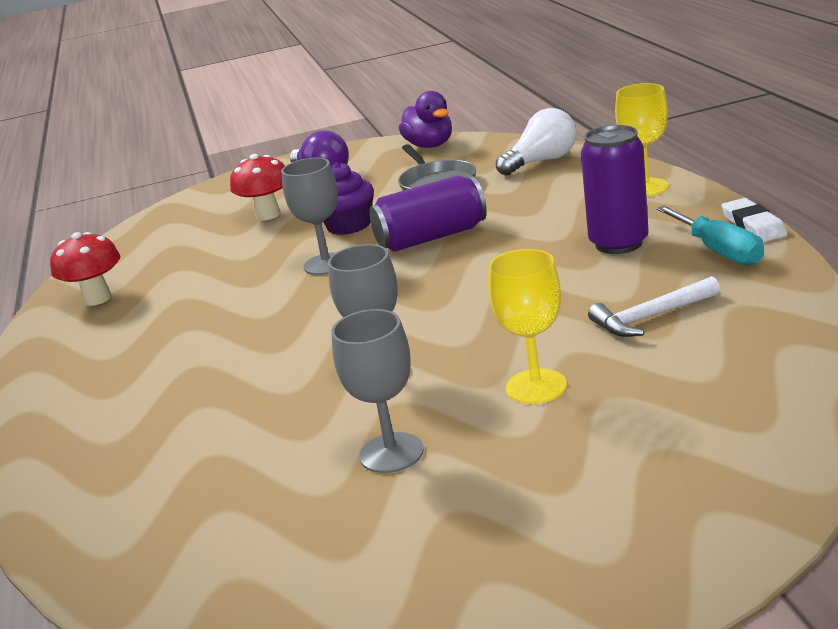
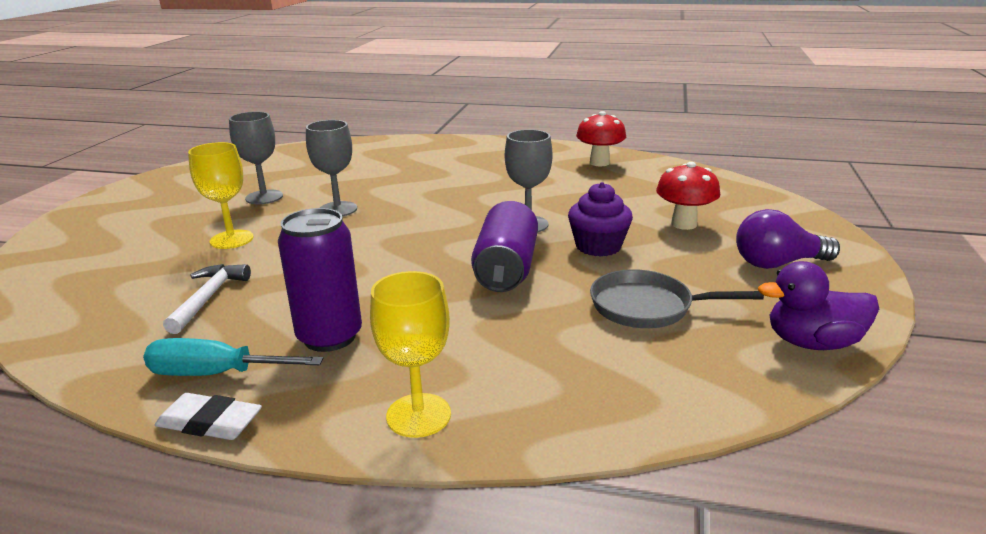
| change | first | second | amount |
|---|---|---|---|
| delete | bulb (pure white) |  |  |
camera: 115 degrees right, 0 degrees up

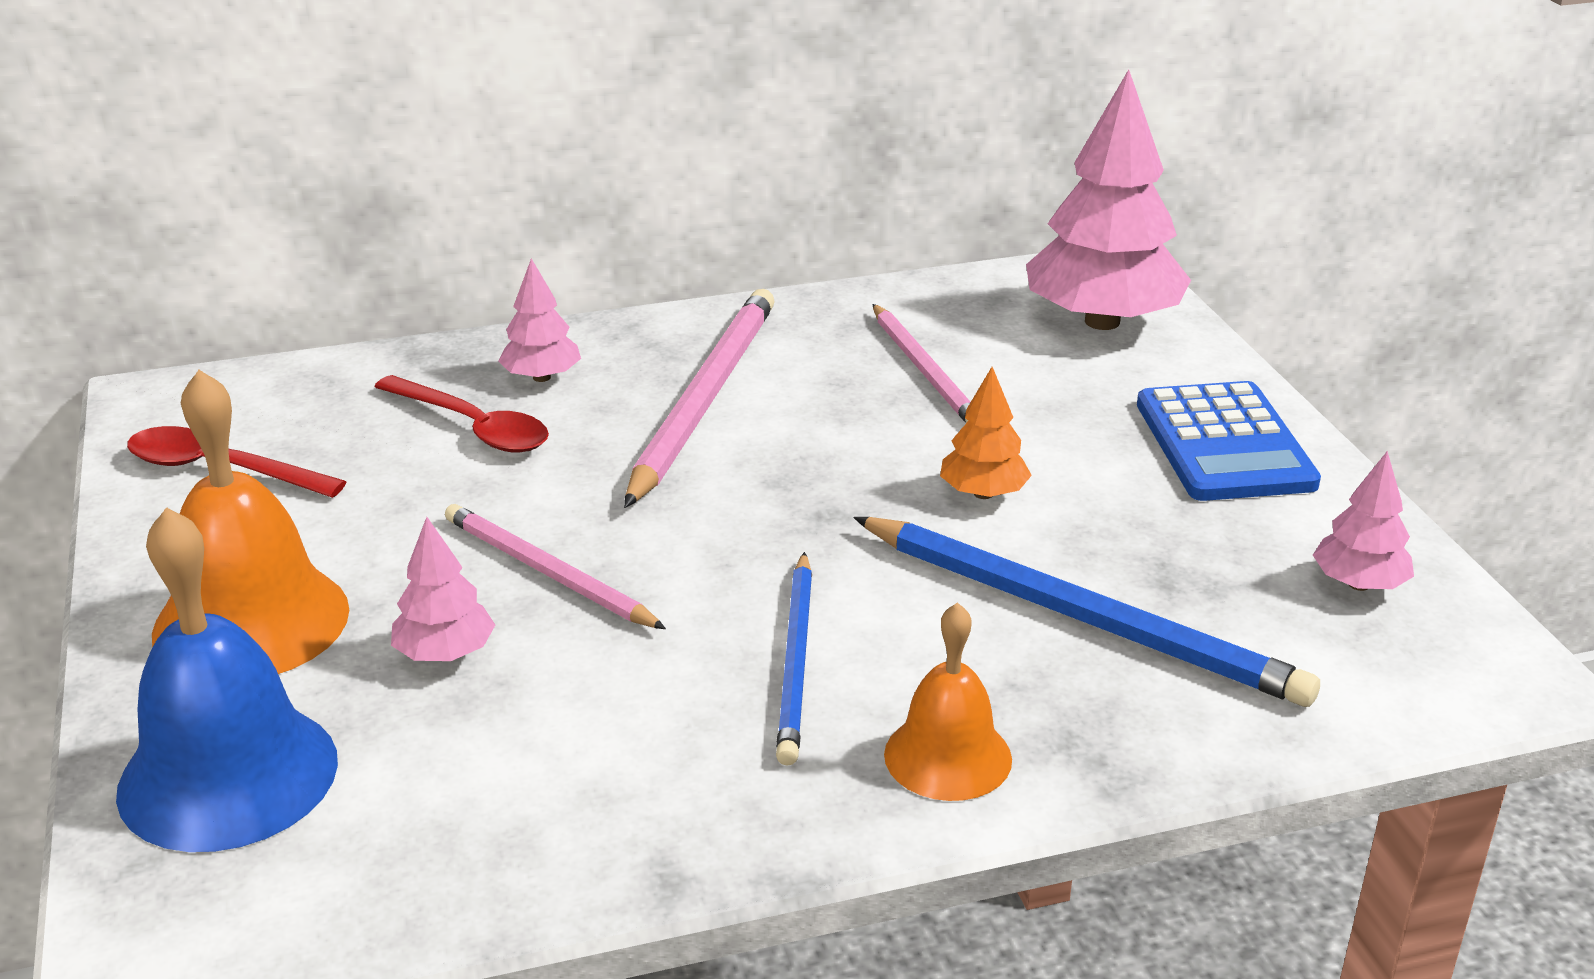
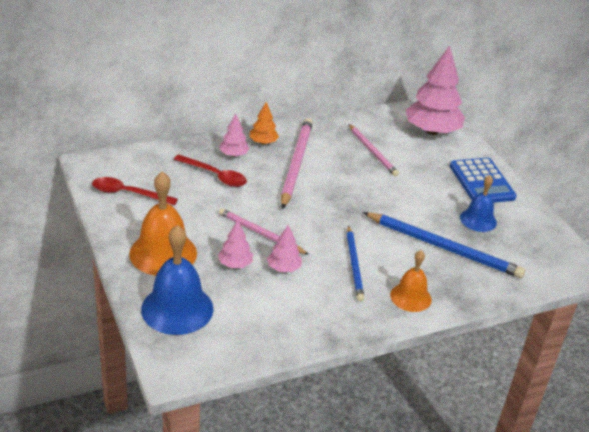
| change | first | second | amount |
|---|---|---|---|
| move | tree (orange) |  |  |
| move | tree (rosy) (4th from left in the first image) | tree (rosy) (3rd from left) |  |
| insert |  | school bell (royal blue) (2nd from left) |  |
camera: 10 degrees left, 5 degrees up

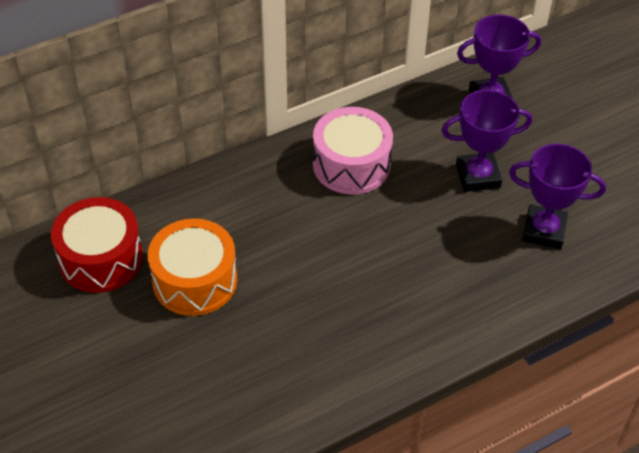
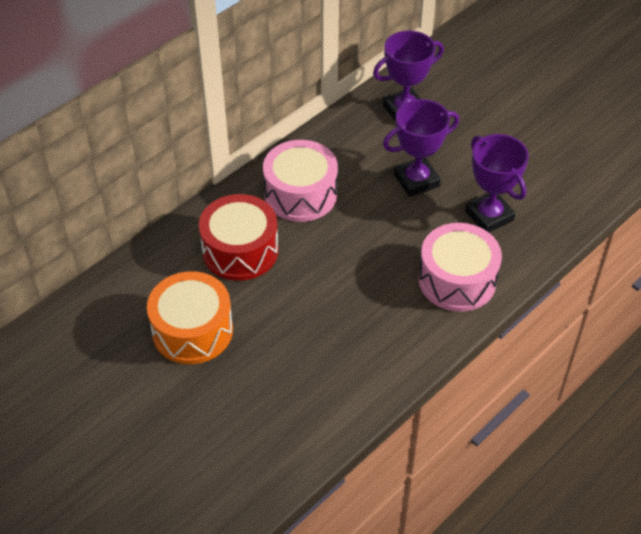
| change | first | second | amount |
|---|---|---|---|
| move | toy drum (red) |  |  |
| insert |  | toy drum (rosy) (2nd from left) |  |
| rotate | prize cup (royal purple) (3rd from left) |  | 60 degrees clockwise |
camera: 15 degrees left, 0 degrees up

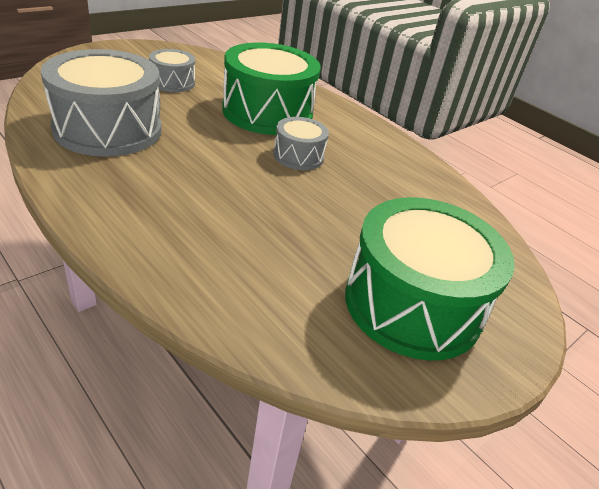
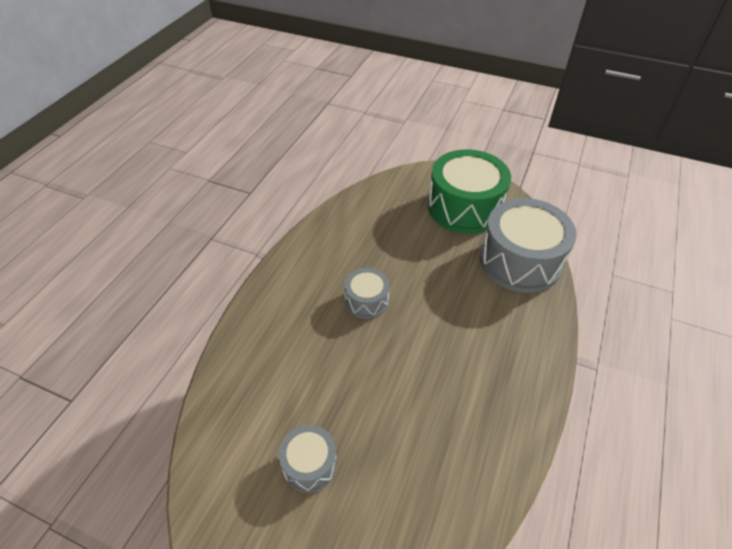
| change | first | second | amount |
|---|---|---|---|
| move | toy drum (grey) (1st from left in the first image) | toy drum (grey) (3rd from left) |  |
| delete | toy drum (leaf-green) (1st from left) |  |  |
camera: 110 degrees left, 10 degrees up

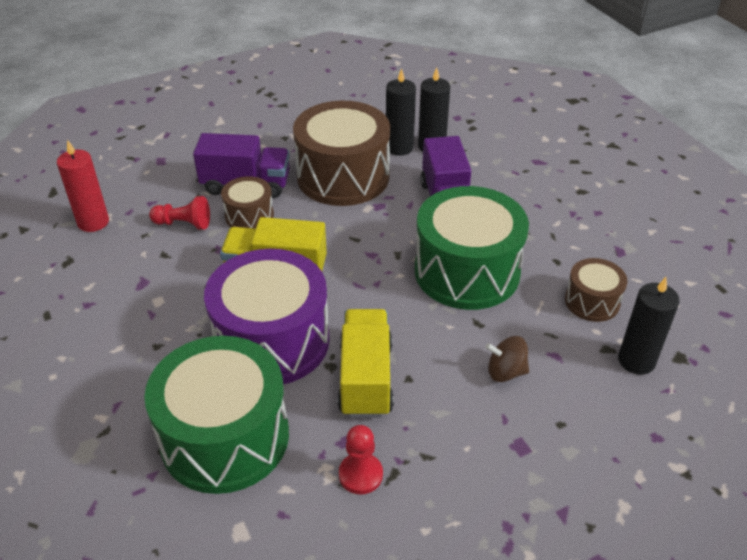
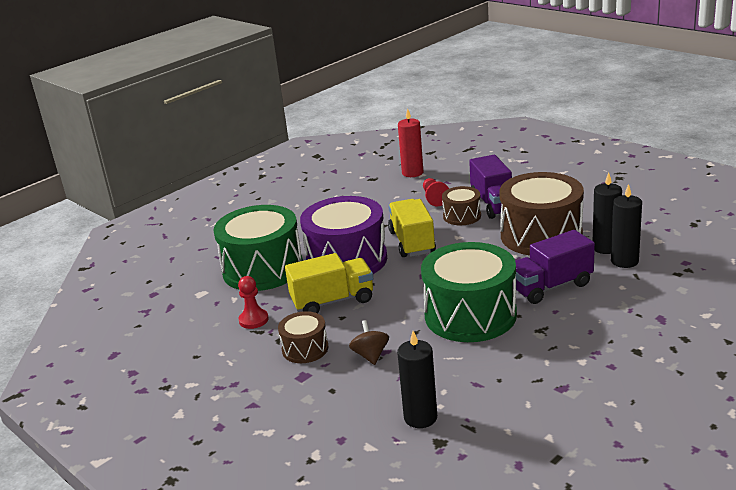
| change | first | second | amount |
|---|---|---|---|
| move | toy drum (brown) (3rd from left in the first image) | toy drum (brown) (1st from left) |  |
camera: 75 degrees right, 15 degrees down

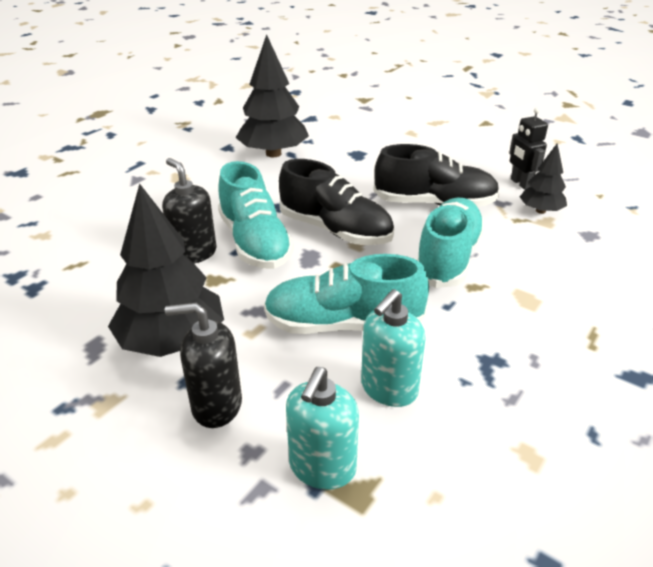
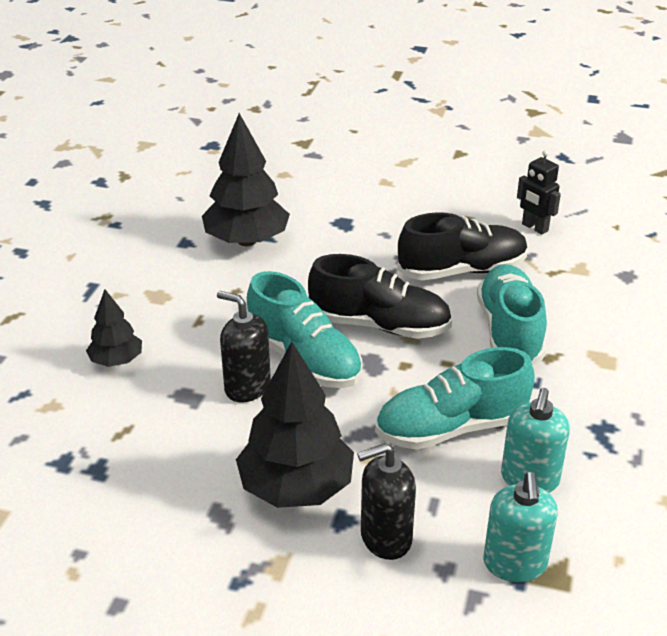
| change | first | second | amount |
|---|---|---|---|
| move | tree (ebony) (3rd from left in the first image) | tree (ebony) (1st from left) |  |
camera: 20 degrees left, 0 degrees up

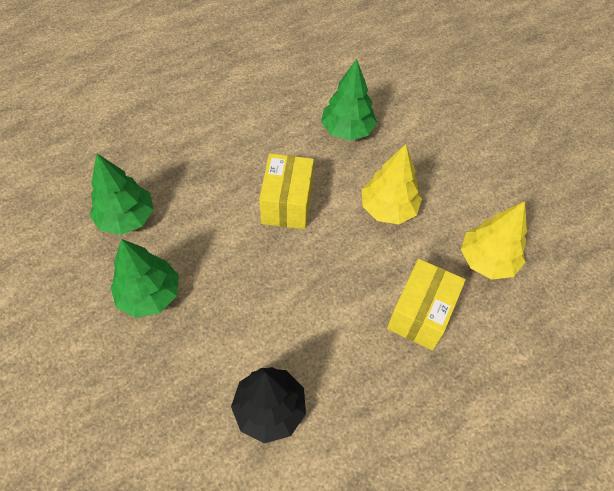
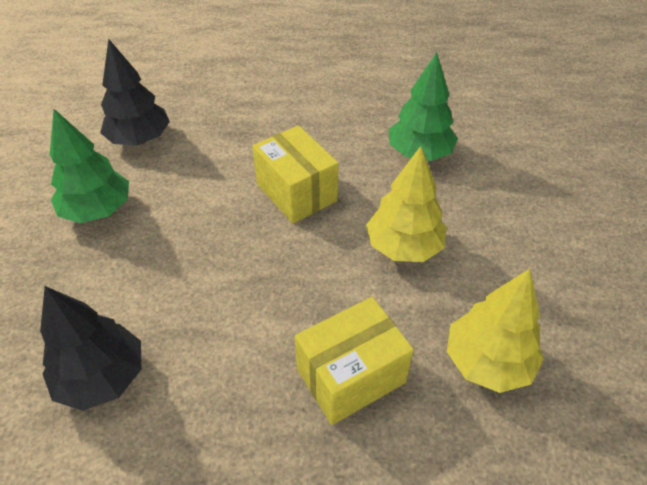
| change | first | second | amount |
|---|---|---|---|
| recolor | tree (leaf-green) (1st from left) | tree (ebony) (2nd from left) |  |
| rotate | parcel (yellow) (1st from left) |  | 75 degrees counterclockwise |
camera: 35 degrees right, 10 degrees down

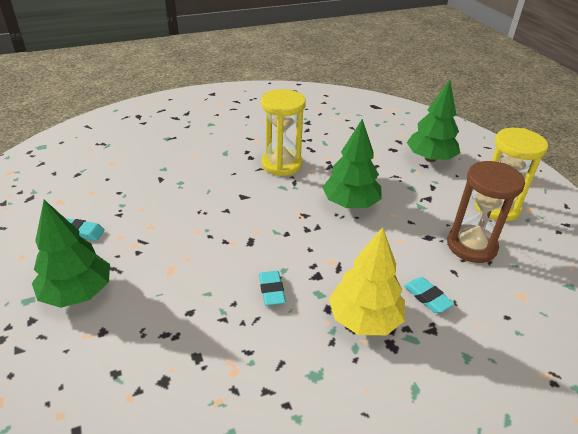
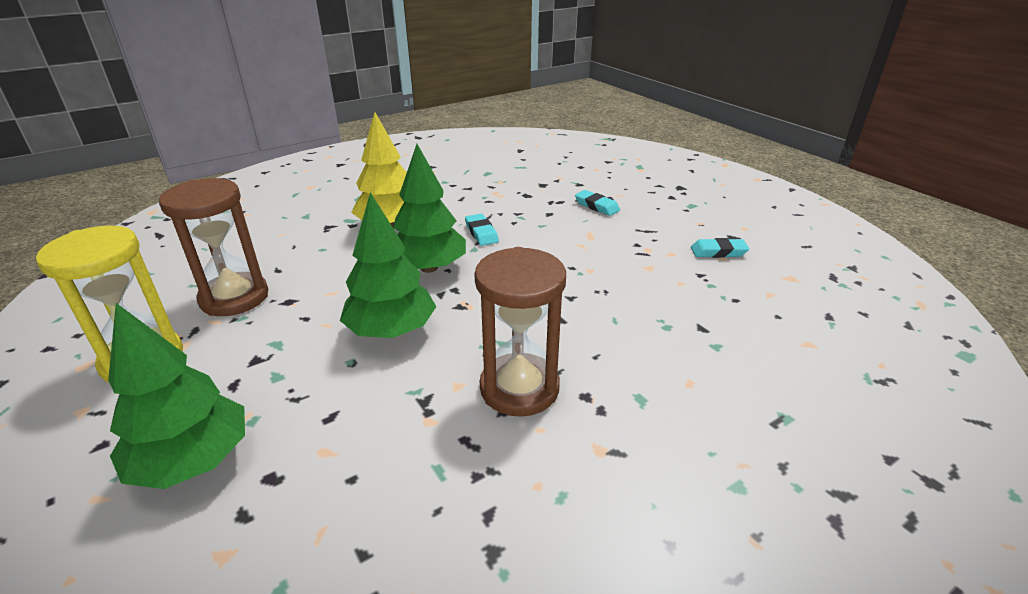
| change | first | second | amount |
|---|---|---|---|
| move | tree (leaf-green) (1st from left in the first image) | tree (leaf-green) (3rd from left) |  |
| recolor | sand timer (yellow) (1st from left) | sand timer (brown) (2nd from left) |  |
| move | pencil eraser (turquoise) (3rd from left in the first image) | pencil eraser (turquoise) (2nd from left) |  |
camera: 170 degrees right, 5 degrees down

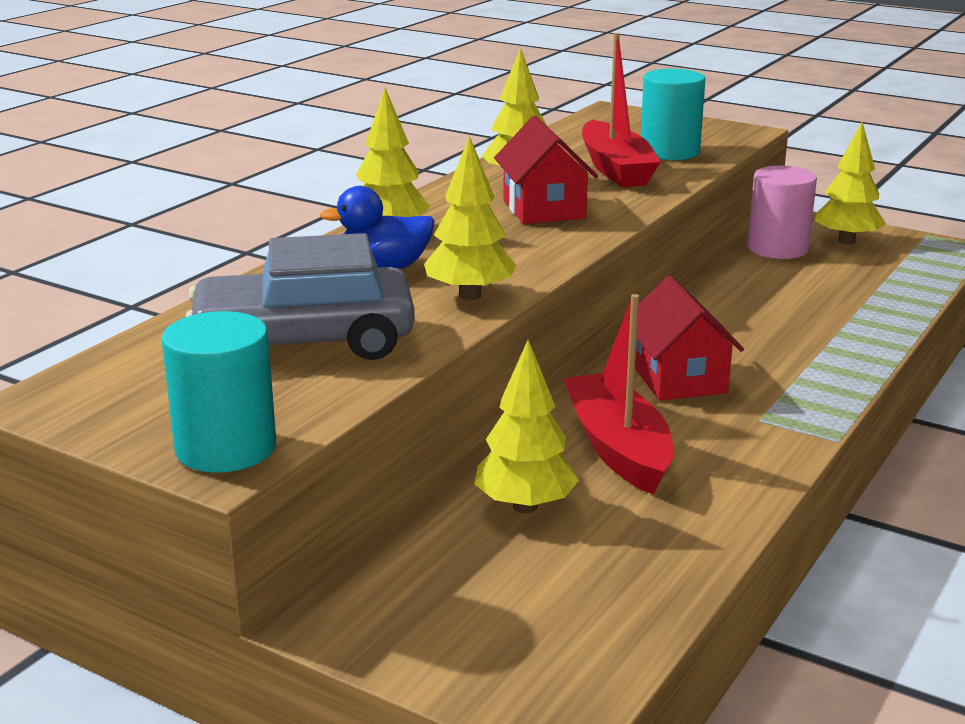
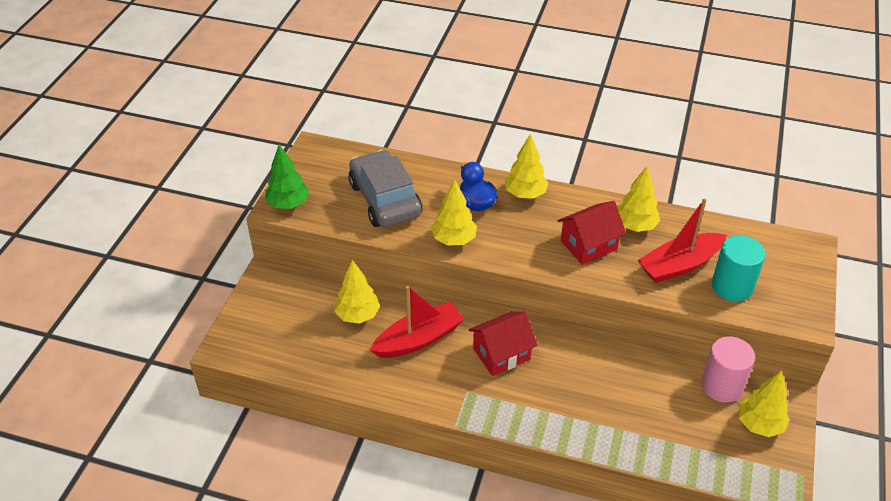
| change | first | second | amount |
|---|---|---|---|
| replace | solid cylinder (turquoise) (1st from left) | tree (leaf-green) |  |
camera: 75 degrees right, 20 degrees up

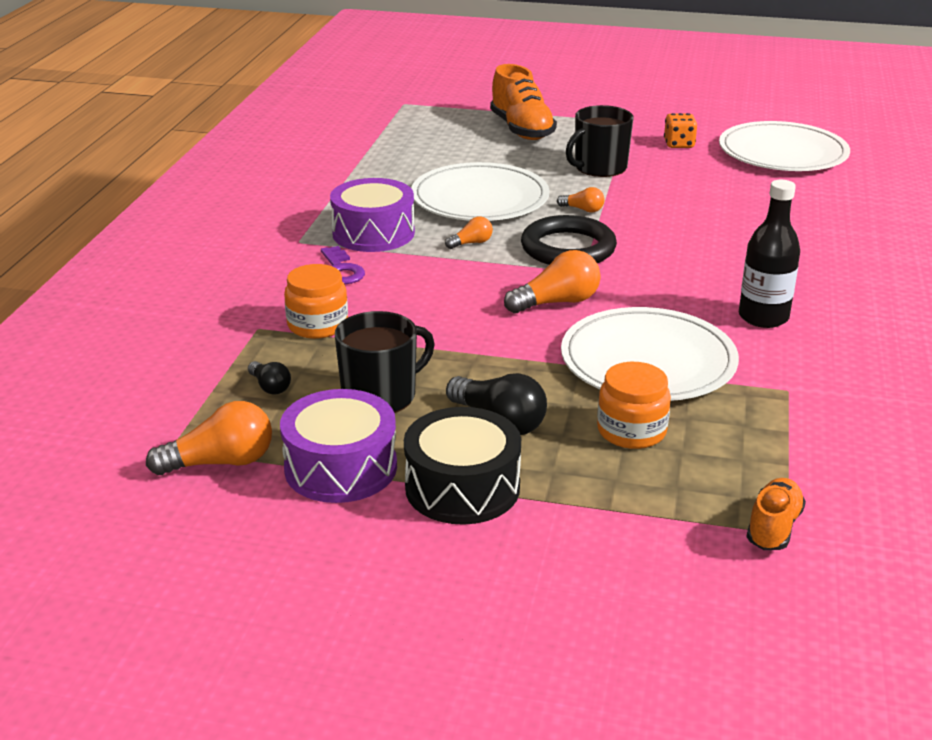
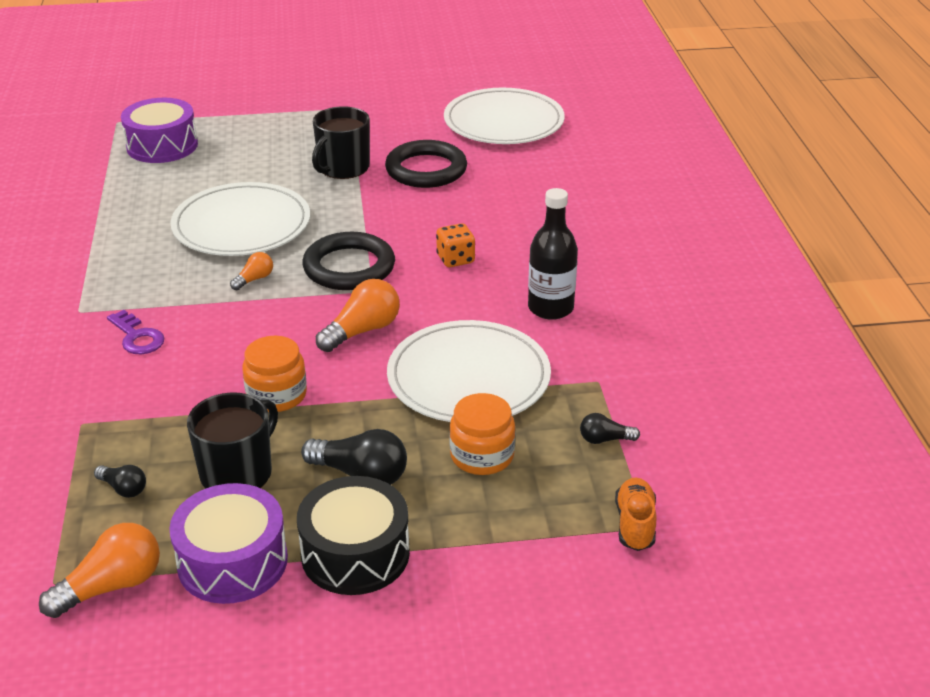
| change | first | second | amount |
|---|---|---|---|
| move | toy drum (royal purple) (2nd from left in the first image) | toy drum (royal purple) (1st from left) |  |
| move | preserve jar (orange) (1st from left) |  |  |
| insert |  | ring (ebony) (2nd from left) |  |
| move | die (orange) |  |  |
| insert |  | bulb (ebony) (3rd from left) |  |
| delete | shoe (orange) (1st from left) |  |  |
| delete | bulb (orange) (4th from left) |  |  |
camera: 20 degrees left, 5 degrees up

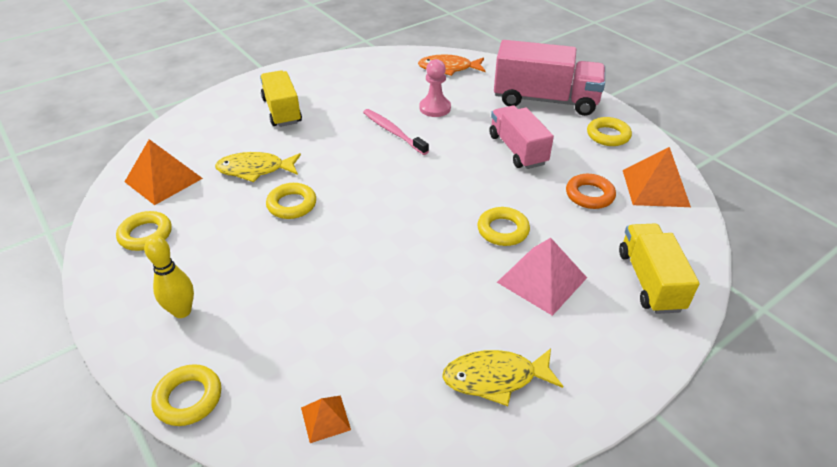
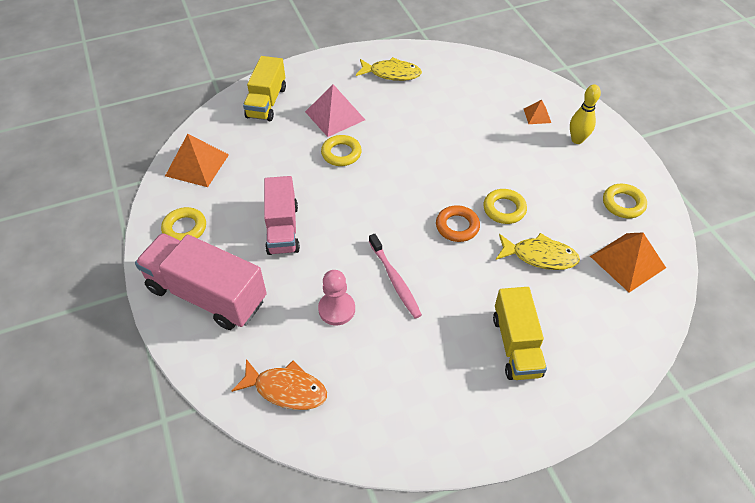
| change | first | second | amount |
|---|---|---|---|
| move | ring (orange) |  |  |
| move | solid pyramid (orange) (2nd from left) |  |  |
| delete | ring (yellow) (2nd from left) |  |  |
camera: 165 degrees left, 10 degrees up

